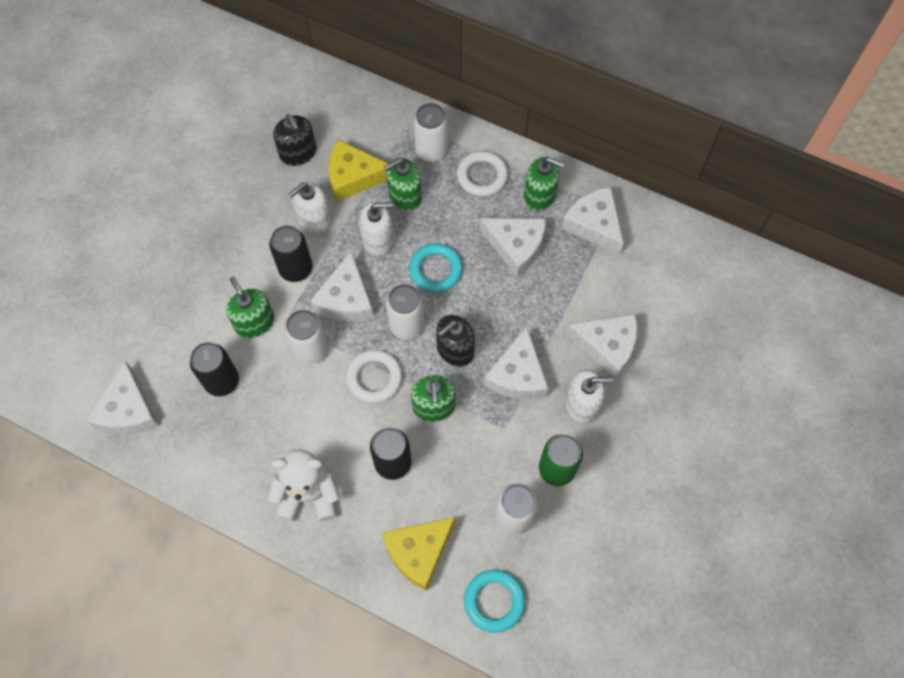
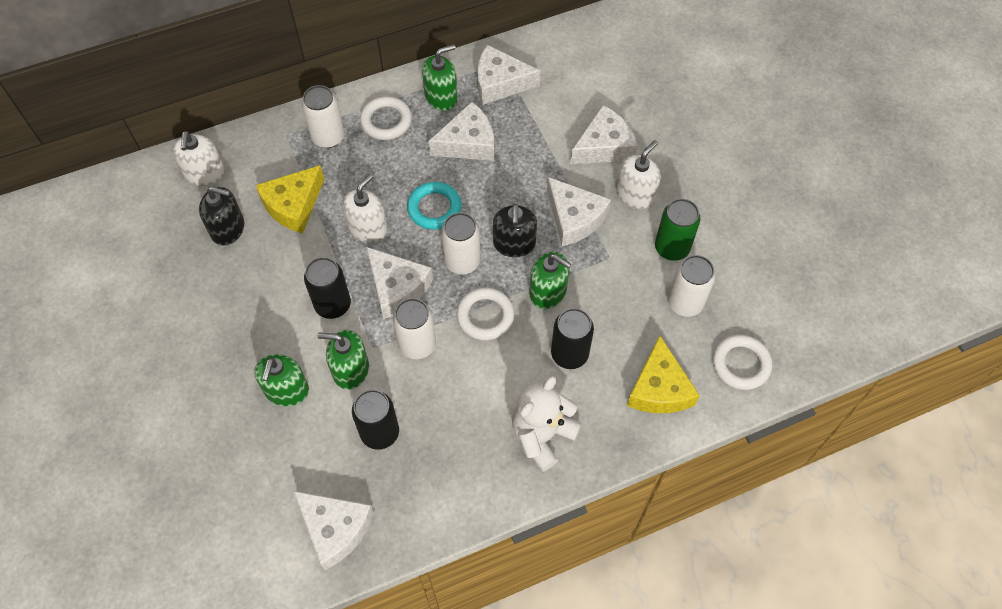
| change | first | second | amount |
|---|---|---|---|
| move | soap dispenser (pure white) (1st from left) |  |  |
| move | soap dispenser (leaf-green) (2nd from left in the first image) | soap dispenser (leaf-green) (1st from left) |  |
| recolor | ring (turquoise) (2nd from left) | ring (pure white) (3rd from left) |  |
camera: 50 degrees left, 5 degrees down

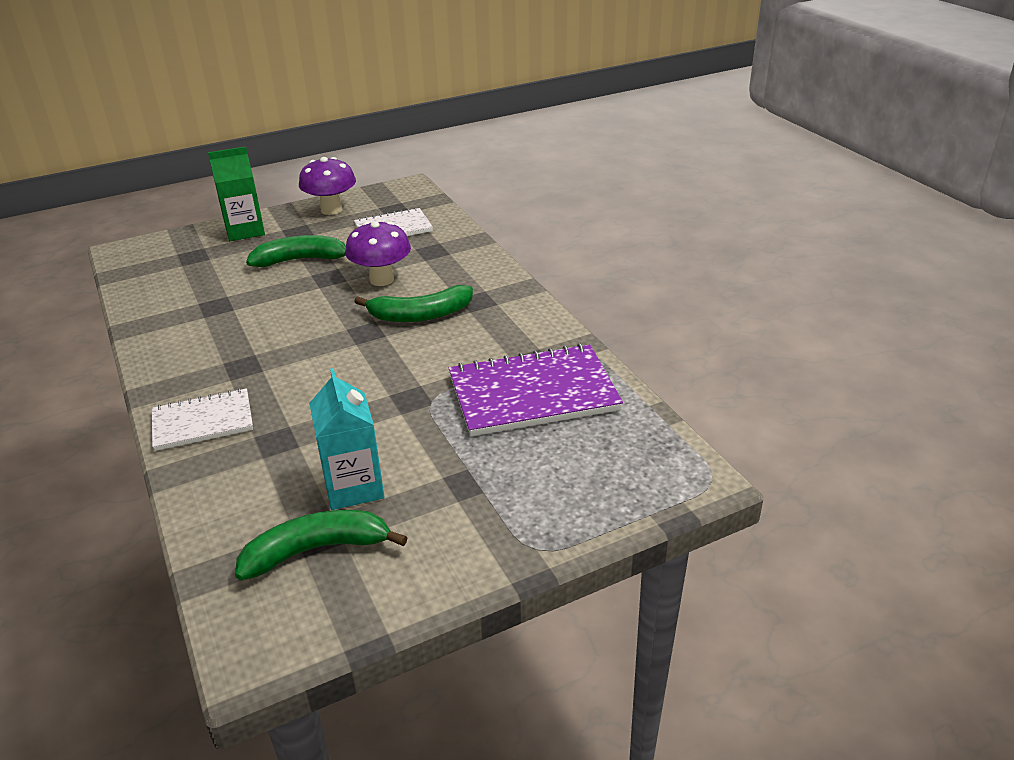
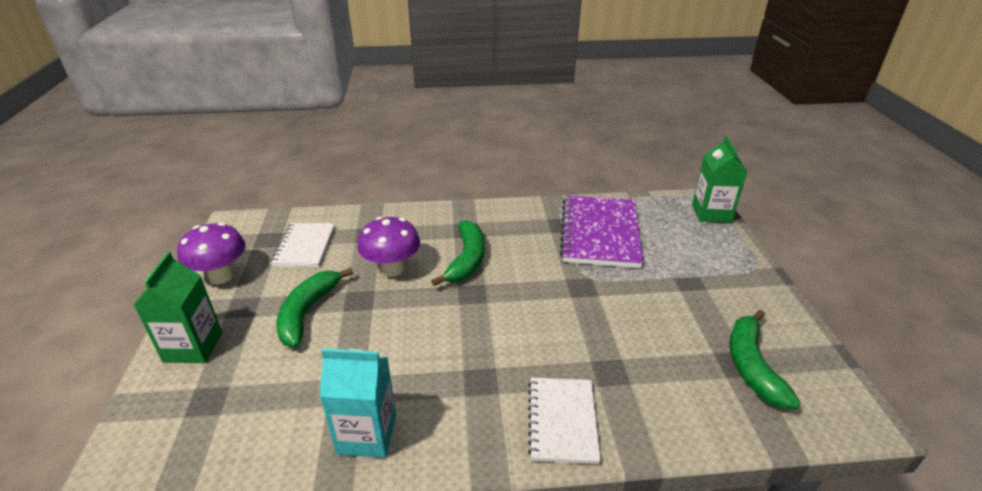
| change | first | second | amount |
|---|---|---|---|
| move | milk carton (turquoise) |  |  |
| insert |  | milk carton (leaf-green) (2nd from left) |  |
camera: 70 degrees left, 0 degrees up

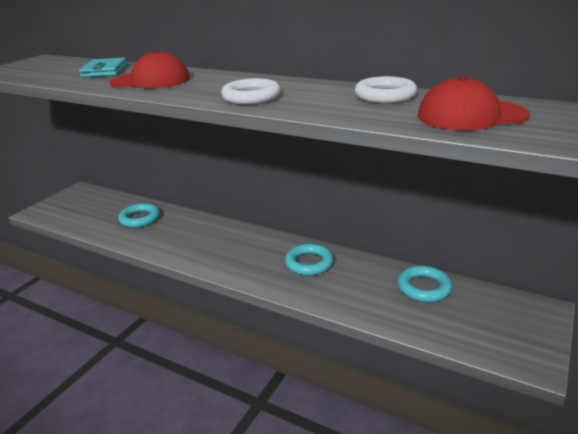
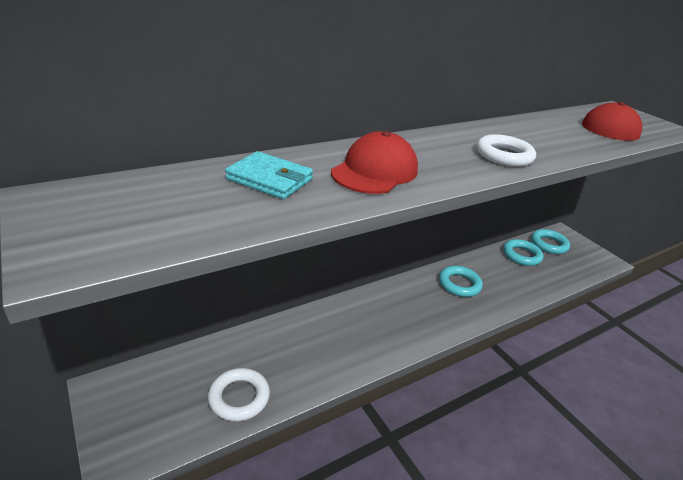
| change | first | second | amount |
|---|---|---|---|
| move | ring (pure white) (2nd from left in the first image) | ring (pure white) (1st from left) |  |
| move | ring (turquoise) (1st from left in the first image) | ring (turquoise) (3rd from left) |  |
camera: 65 degrees left, 5 degrees up

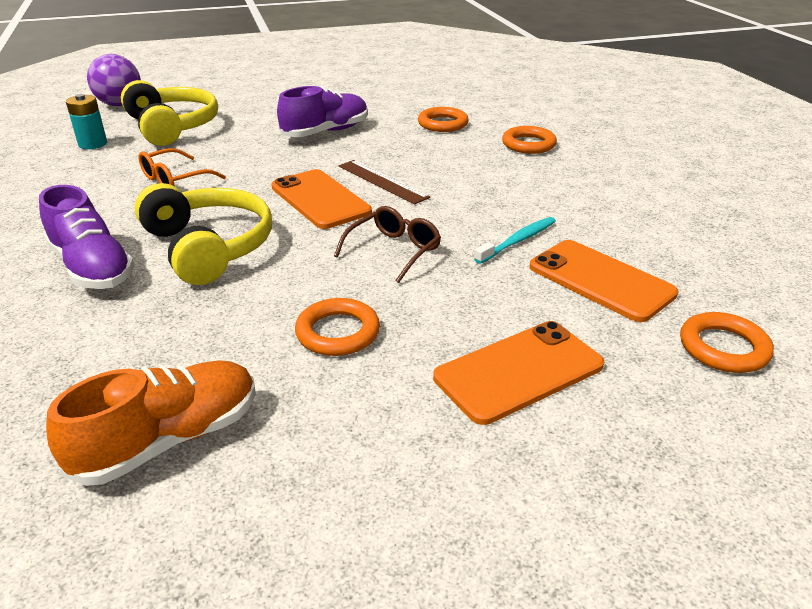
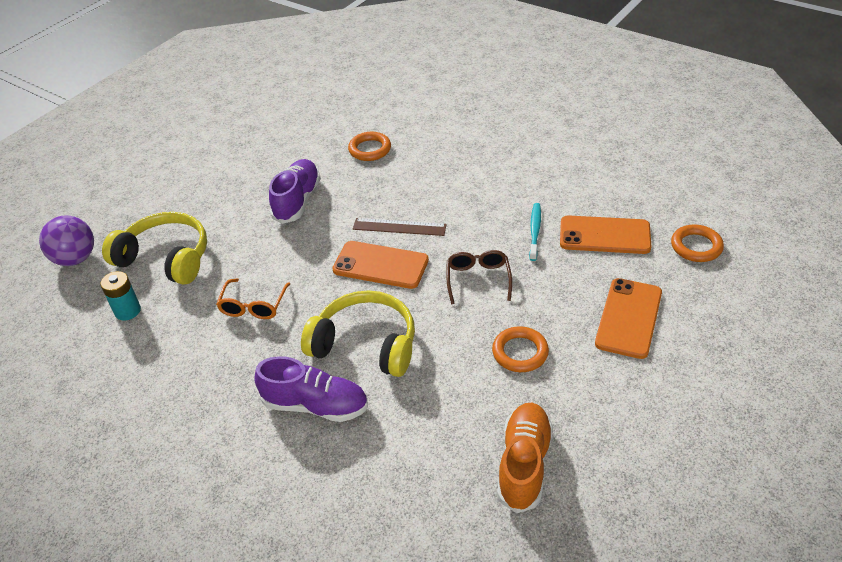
| change | first | second | amount |
|---|---|---|---|
| delete | ring (orange) (3rd from left) |  |  |
camera: 35 degrees left, 10 degrees up

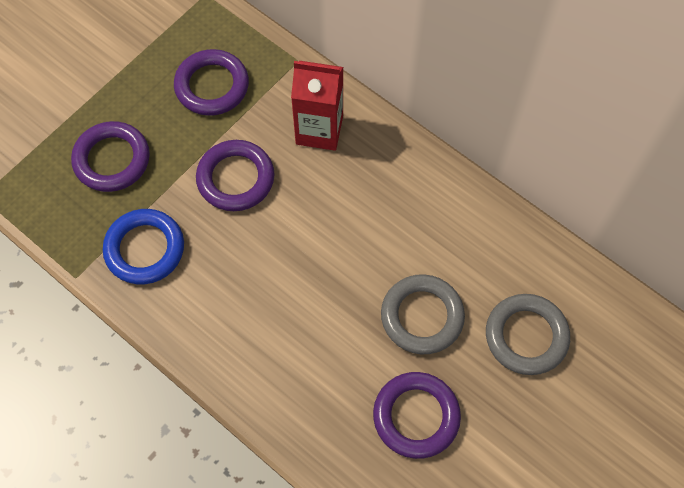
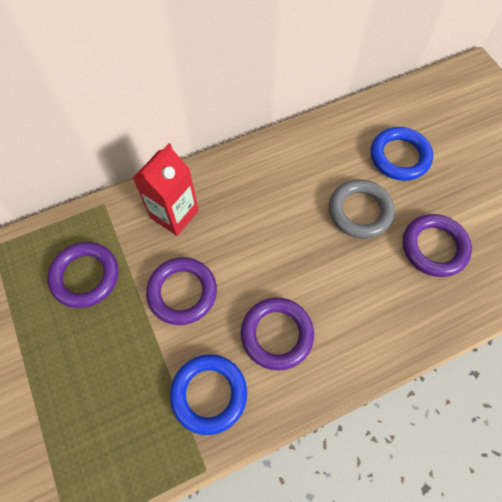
| change | first | second | amount |
|---|---|---|---|
| move | ring (royal purple) (1st from left in the first image) | ring (royal purple) (3rd from left) |  |
| recolor | ring (grey) (2nd from left) | ring (royal blue) (2nd from left) |  |
camera: 65 degrees left, 0 degrees up

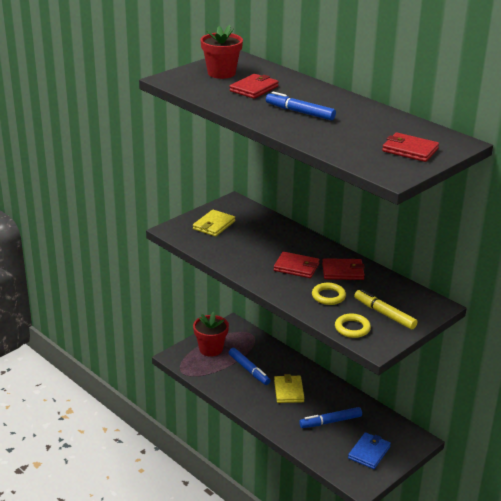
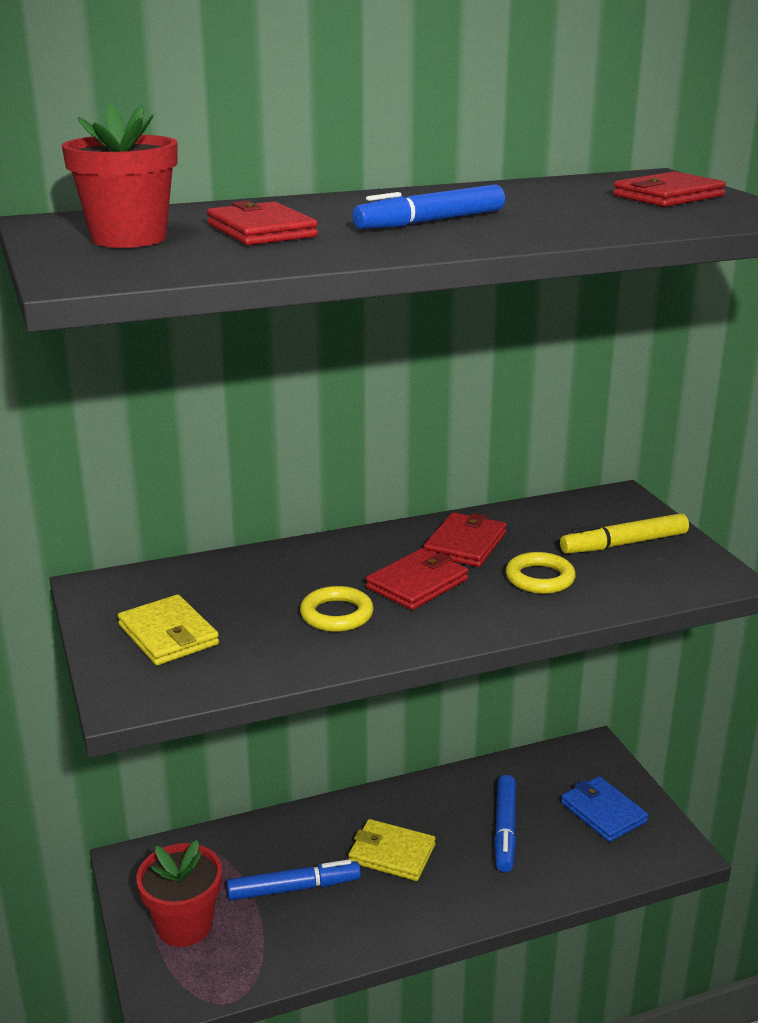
| change | first | second | amount |
|---|---|---|---|
| move | ring (yellow) (2nd from left in the first image) | ring (yellow) (1st from left) |  |
camera: 65 degrees left, 5 degrees down

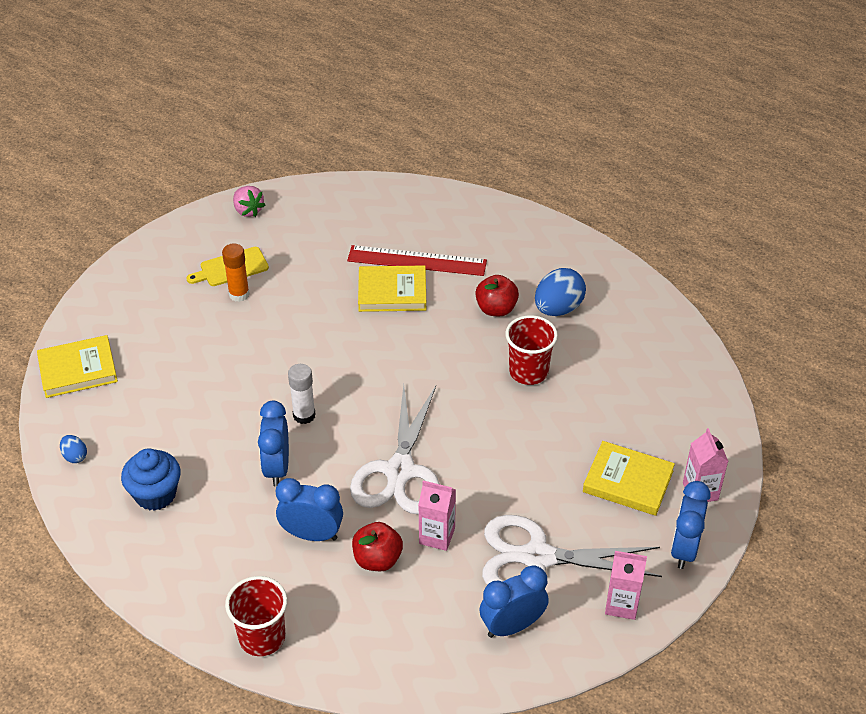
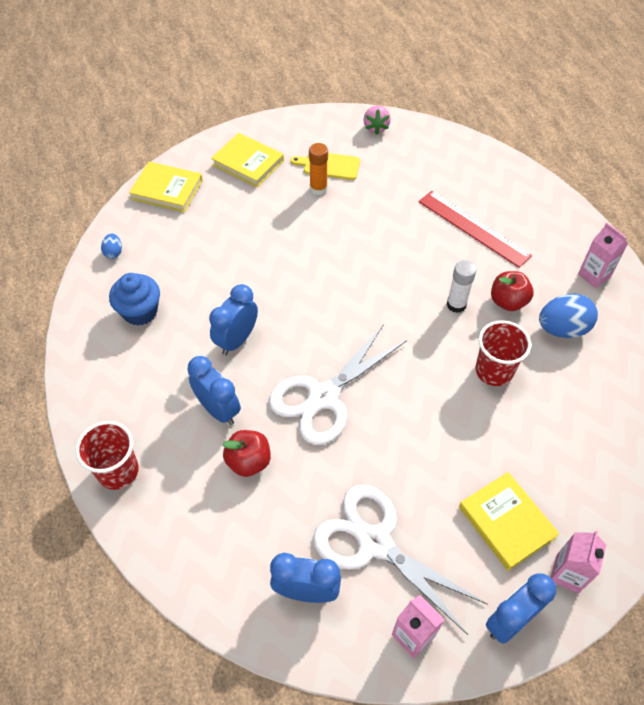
| change | first | second | amount |
|---|---|---|---|
| move | book (yellow) (2nd from left) |  |  |
| move | glue (pure white) |  |  |
| move | milk carton (rosy) (1st from left in the first image) | milk carton (rosy) (3rd from left) |  |
camera: 35 degrees right, 10 degrees up

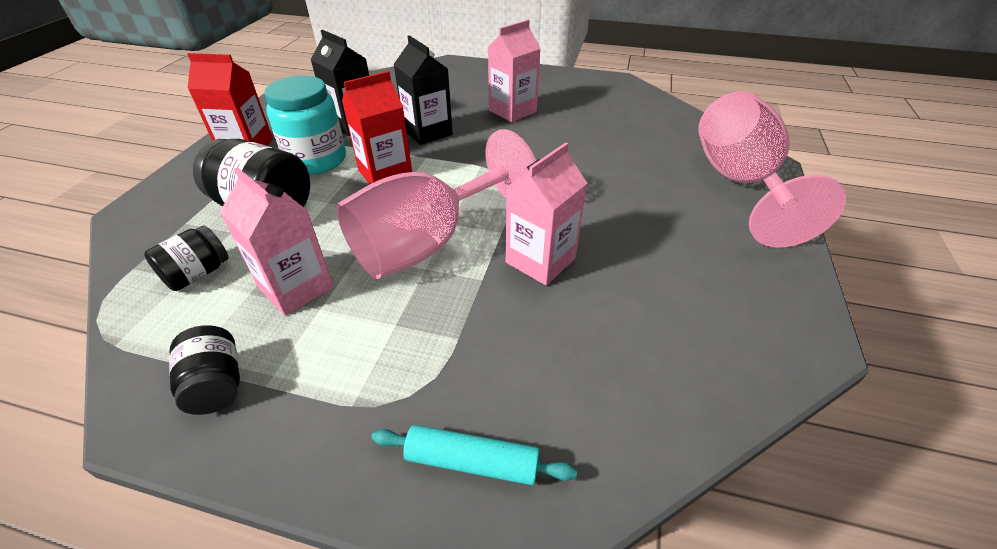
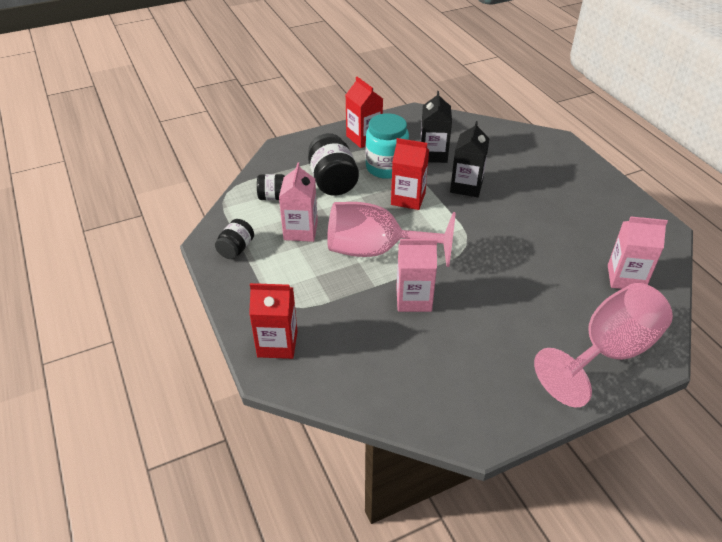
| change | first | second | amount |
|---|---|---|---|
| replace | rolling pin (turquoise) | milk carton (red) (1st from left) |  |
| move | milk carton (rosy) (2nd from left in the first image) | milk carton (rosy) (3rd from left) |  |
camera: 50 degrees right, 0 degrees up

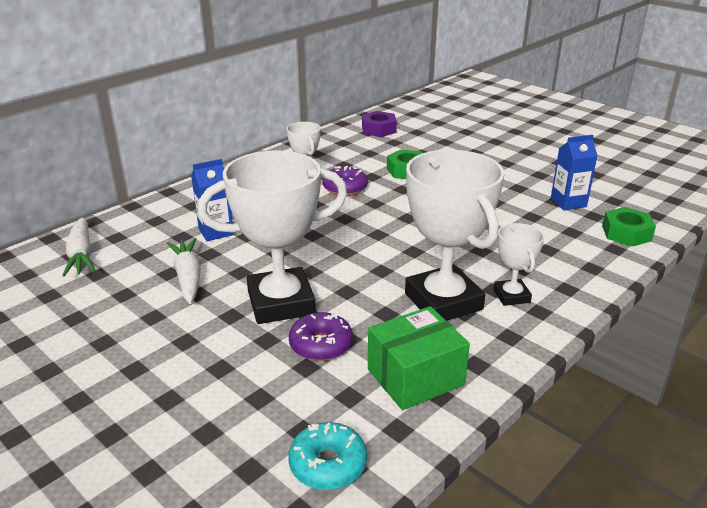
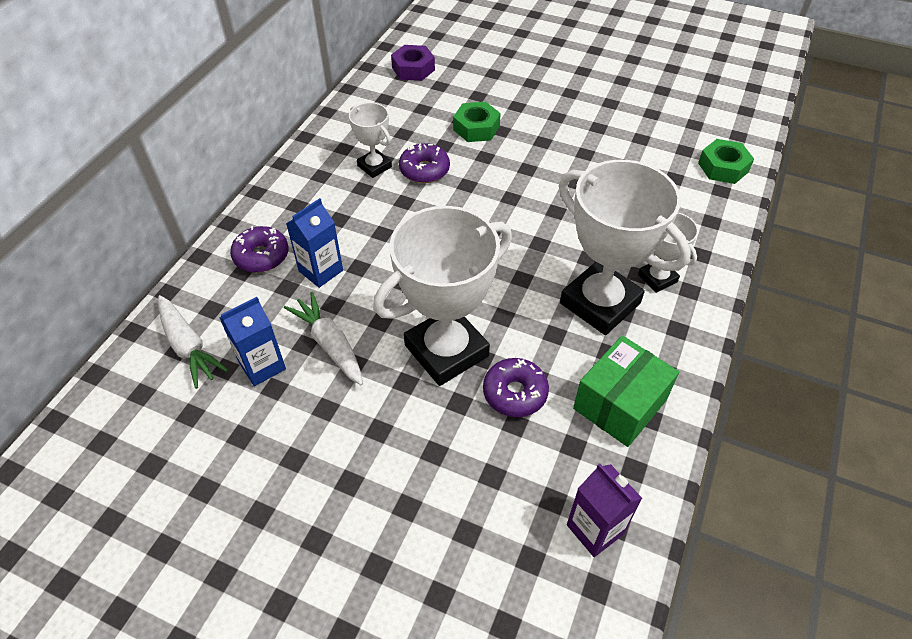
| change | first | second | amount |
|---|---|---|---|
| move | milk carton (royal blue) (2nd from left in the first image) | milk carton (royal blue) (1st from left) |  |
| insert |  | donut (royal purple) (1st from left) |  |
| replace | donut (turquoise) | milk carton (royal purple) |  |
camera: 20 degrees left, 20 degrees up

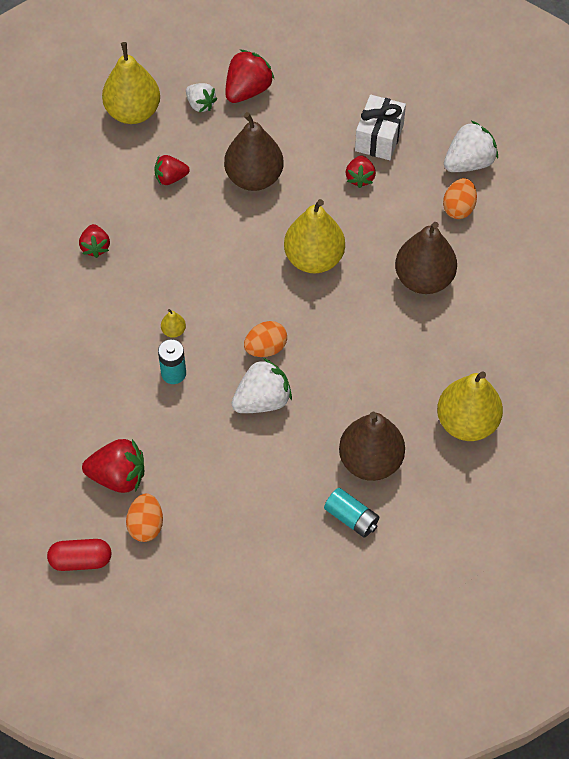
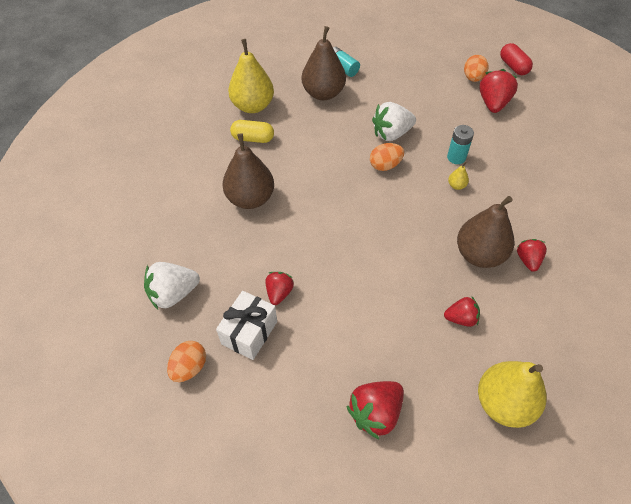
| change | first | second | amount |
|---|---|---|---|
| move | toy egg (orange) (3rd from left in the first image) | toy egg (orange) (1st from left) |  |
| insert |  | pill (yellow) |  |
| move | pear (brown) (1st from left in the first image) | pear (brown) (3rd from left) |  |
| rotate | strawberry (red) (2nd from left in the first image) | strawberry (red) (4th from left) | 90 degrees clockwise |
| rotate | pill (red) |  | 60 degrees clockwise |
| delete | strawberry (pure white) (1st from left) |  |  |
| delete | pear (yellow) (3rd from left) |  |  |
camera: 170 degrees left, 5 degrees down

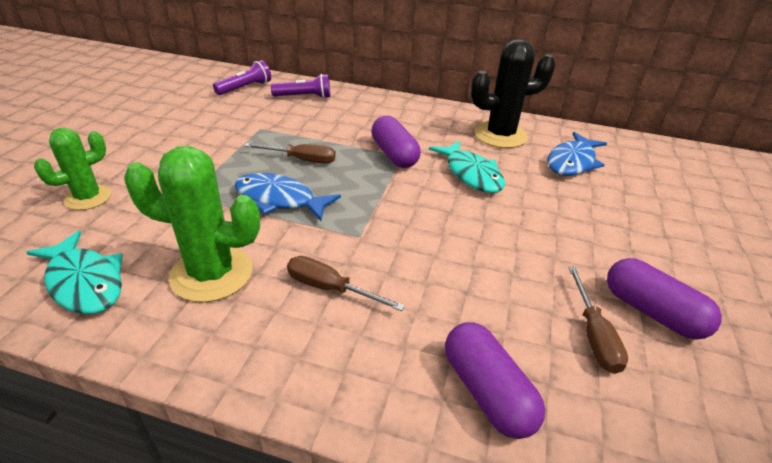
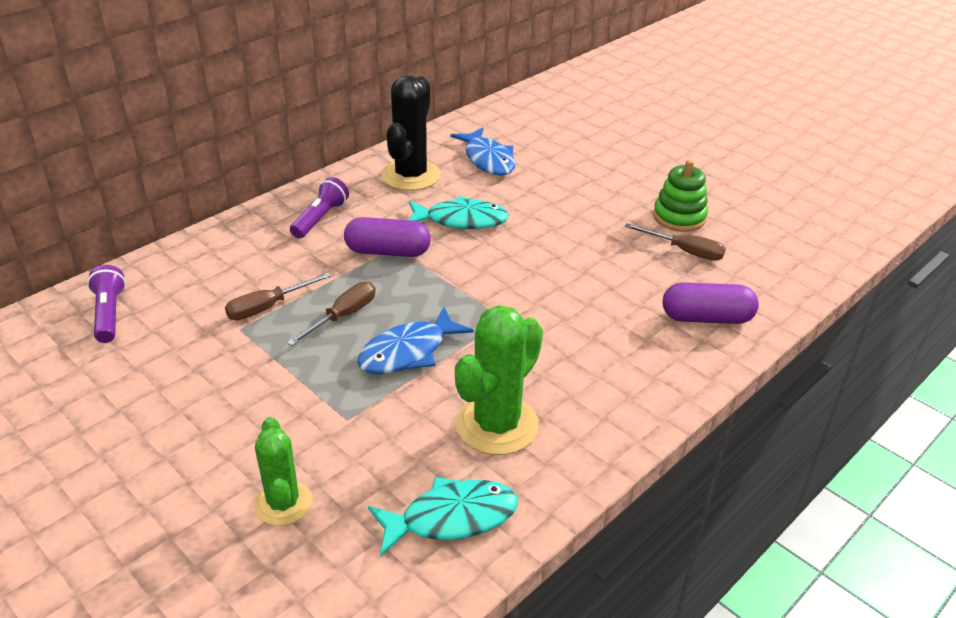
| change | first | second | amount |
|---|---|---|---|
| move | hand screwdriver (brown) (2nd from left in the first image) | hand screwdriver (brown) (1st from left) |  |
| move | torch (royal purple) (2nd from left) |  |  |
| replace | pill (royal purple) (3rd from left) | ring stacker (leaf-green) |  |
camera: 60 degrees left, 0 degrees up

